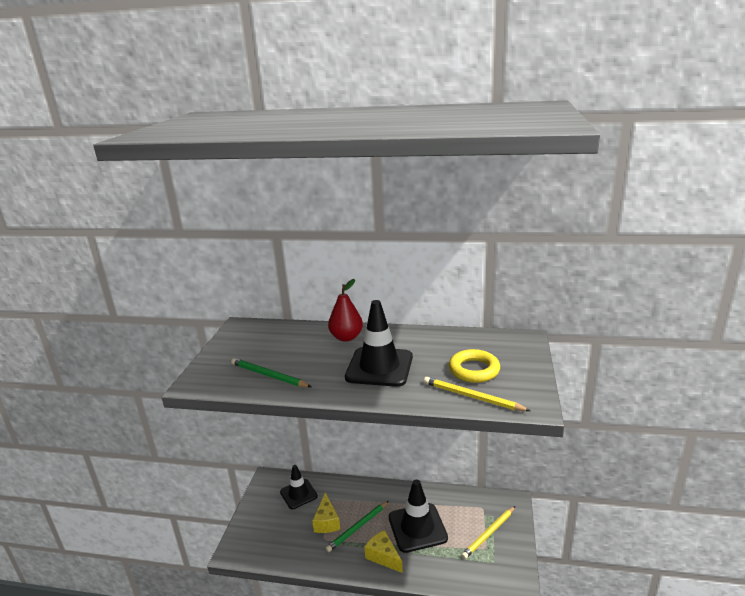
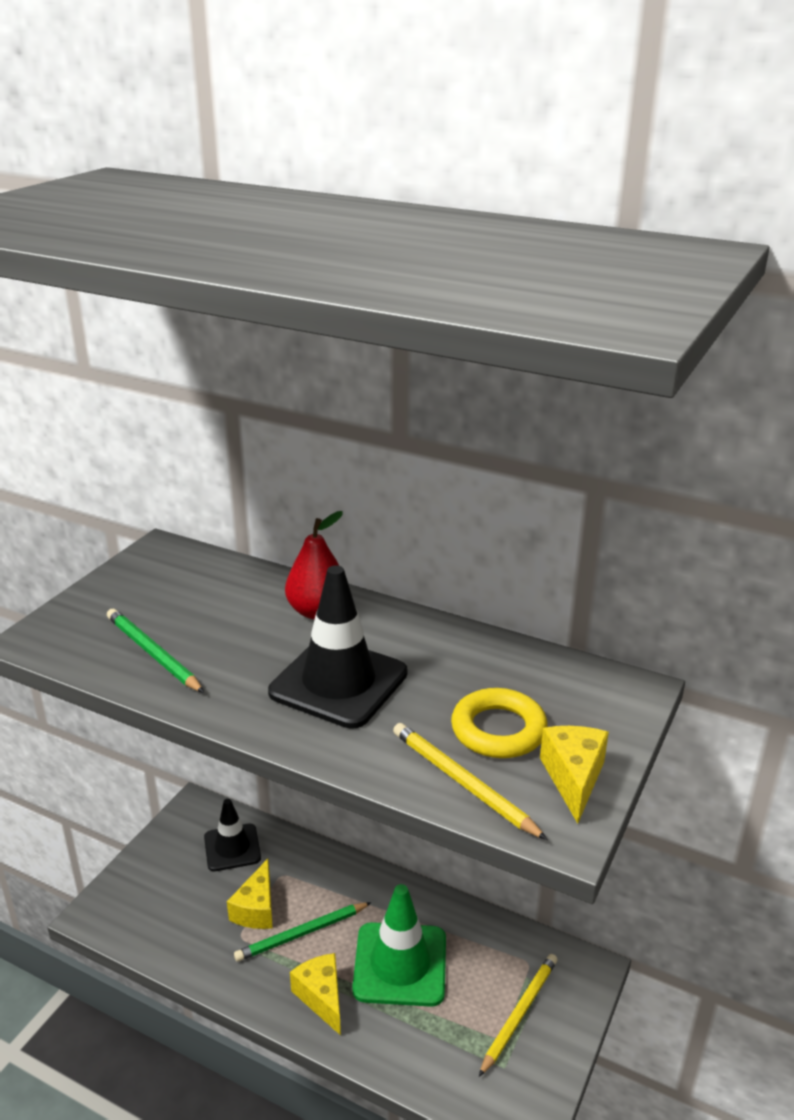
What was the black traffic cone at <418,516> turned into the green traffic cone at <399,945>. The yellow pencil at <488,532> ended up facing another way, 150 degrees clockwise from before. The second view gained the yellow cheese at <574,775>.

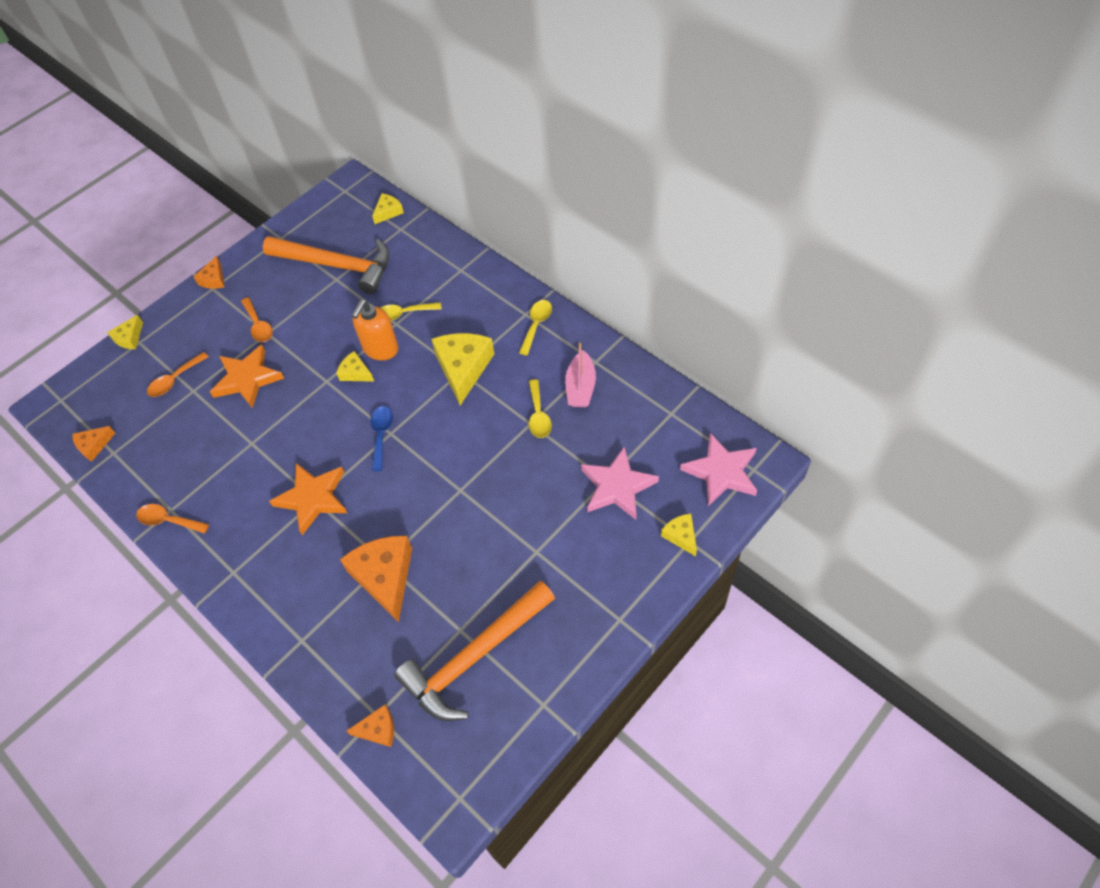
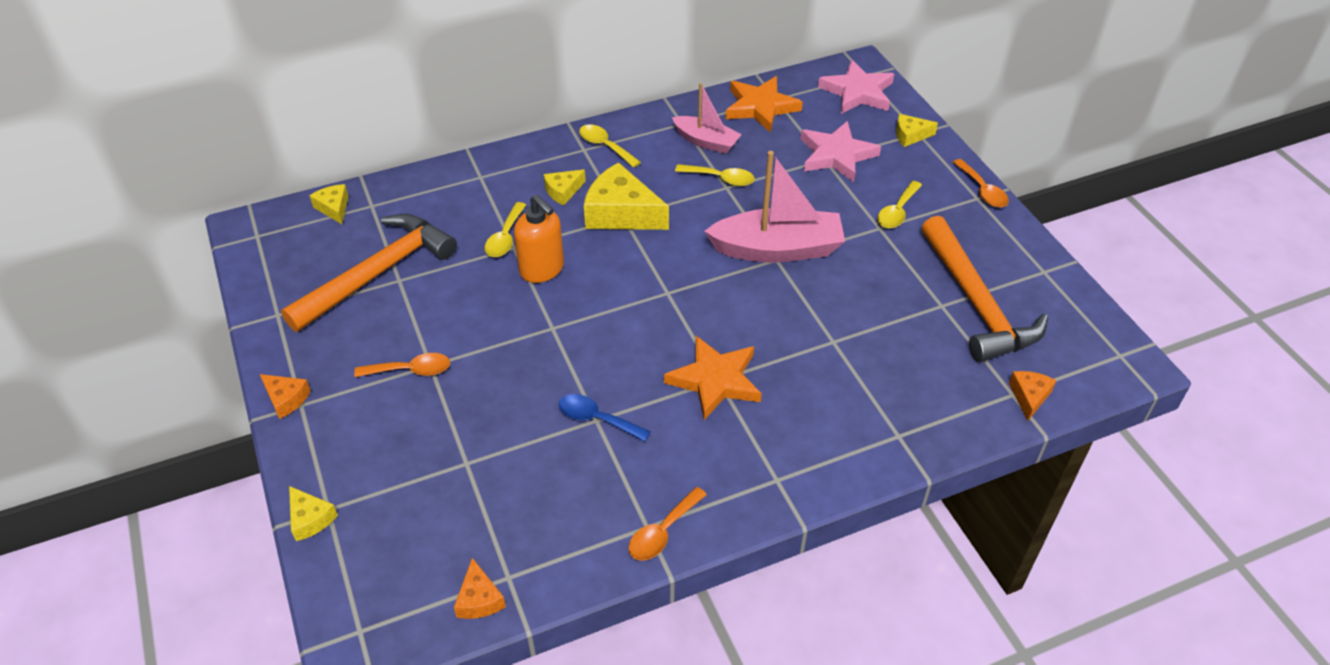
The yellow cheese ended up elsewhere, having gone from <355,366> to <565,187>. The blue spoon ended up elsewhere, having gone from <382,438> to <604,418>. The second view gained the pink boat at <774,207>. The orange star ended up elsewhere, having gone from <247,376> to <764,104>. The second view gained the yellow spoon at <899,204>. The orange spoon ended up elsewhere, having gone from <178,374> to <981,183>. The second view lost the orange cheese at <376,579>.

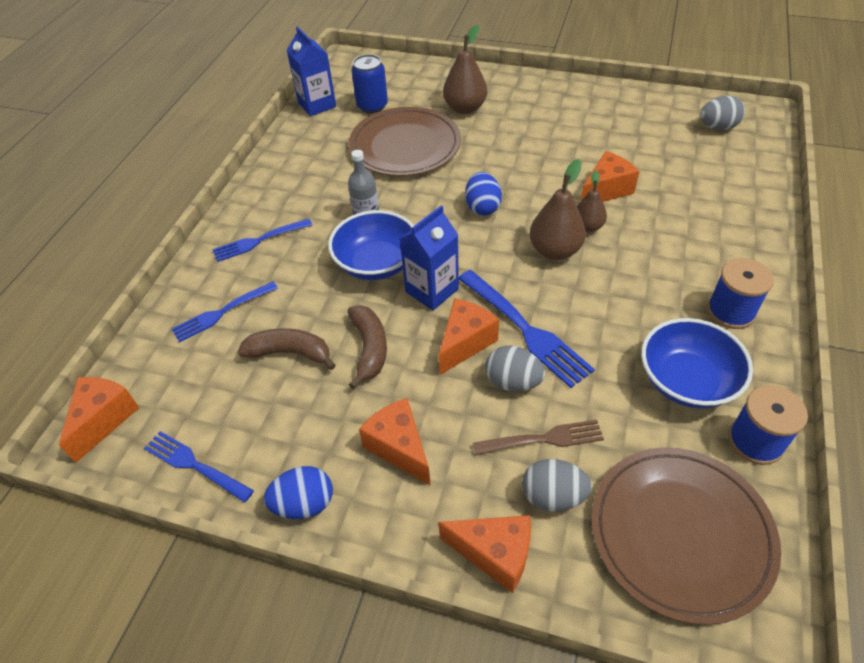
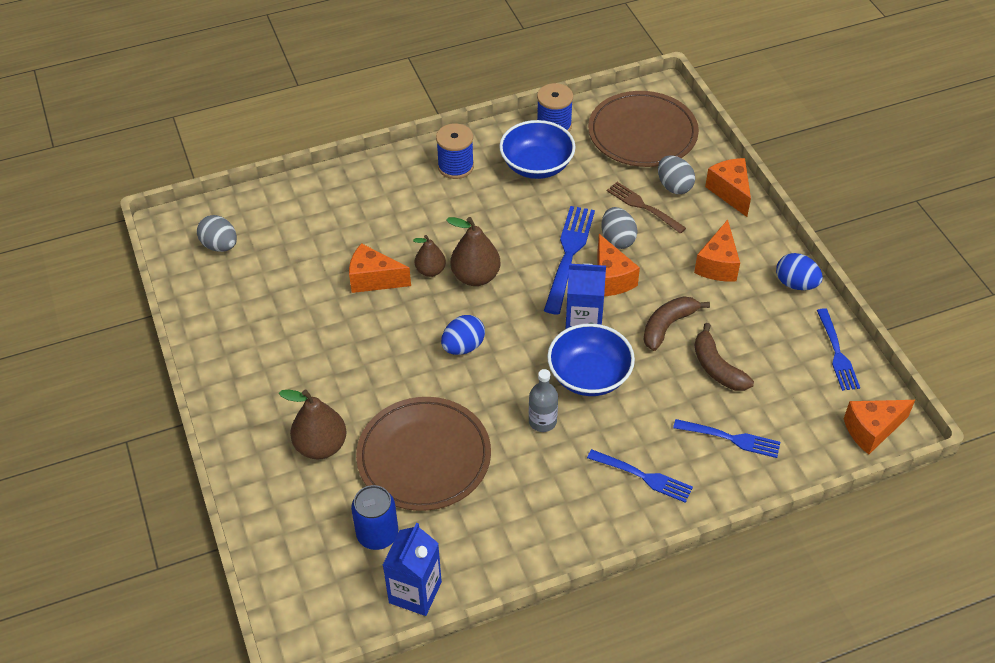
The orange cheese at <469,336> ended up facing another way, 105 degrees counterclockwise from before.

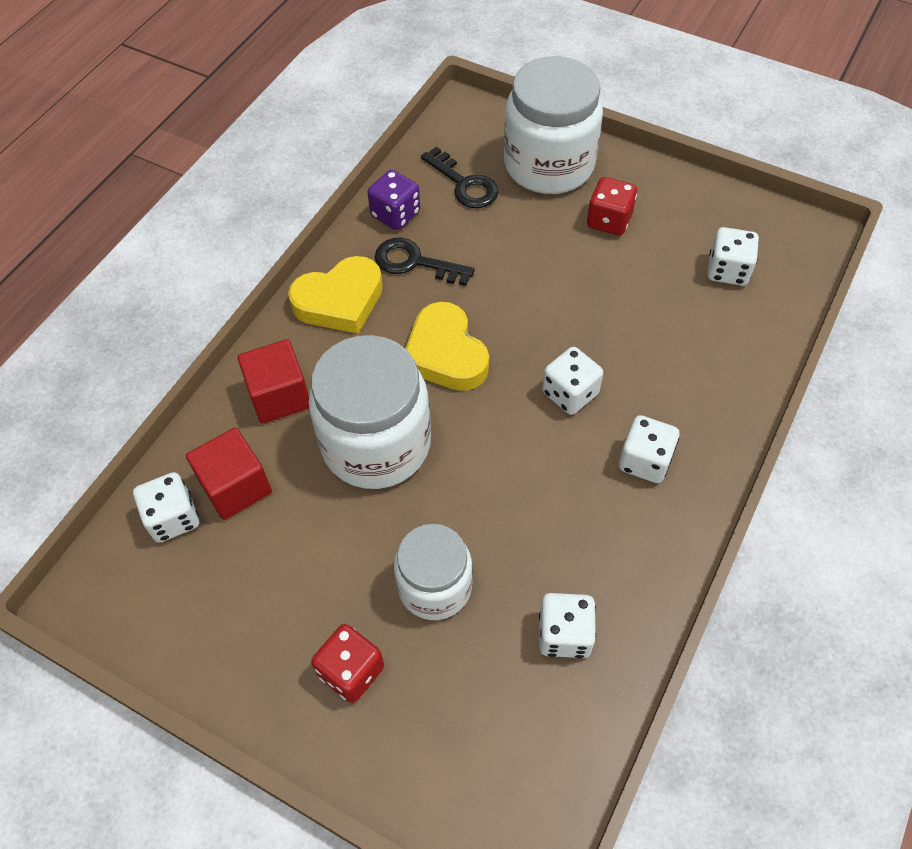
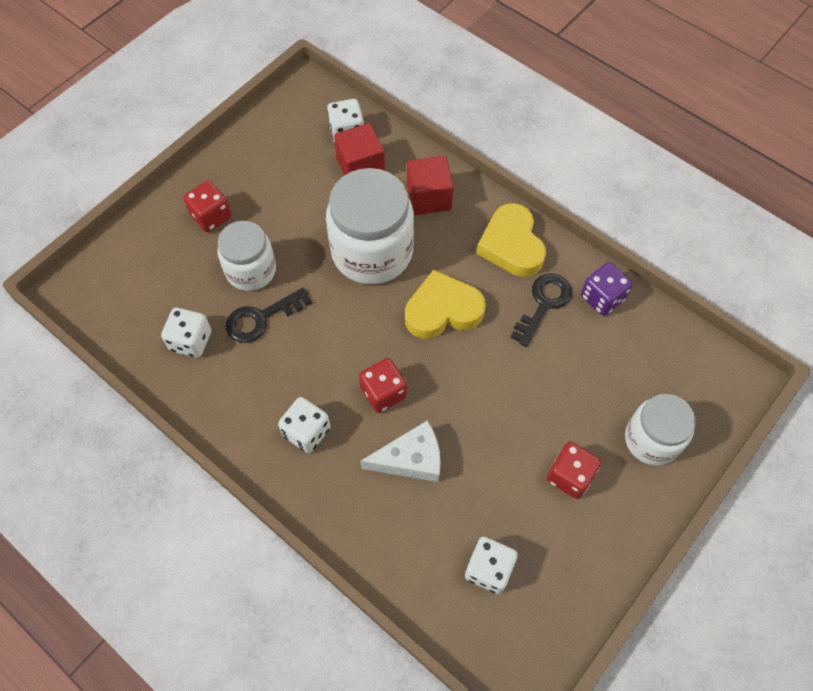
The black key ended up elsewhere, having gone from <460,177> to <269,315>. What was the white dice at <572,381> turned into the red dice at <383,385>. The second view gained the white cheese at <400,451>. The size of the white jar at <553,125> changed by a factor of 0.62.

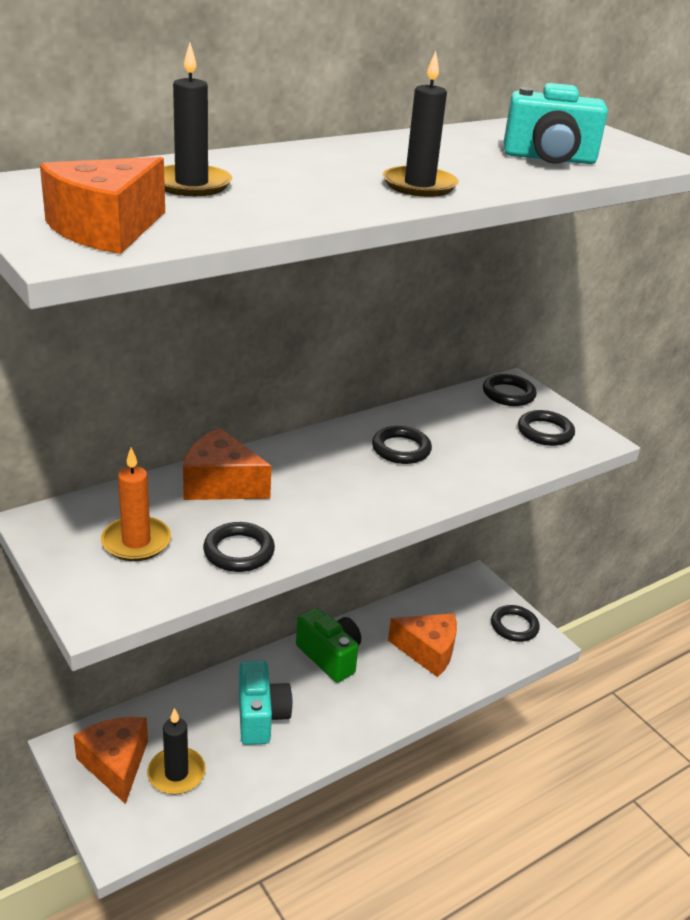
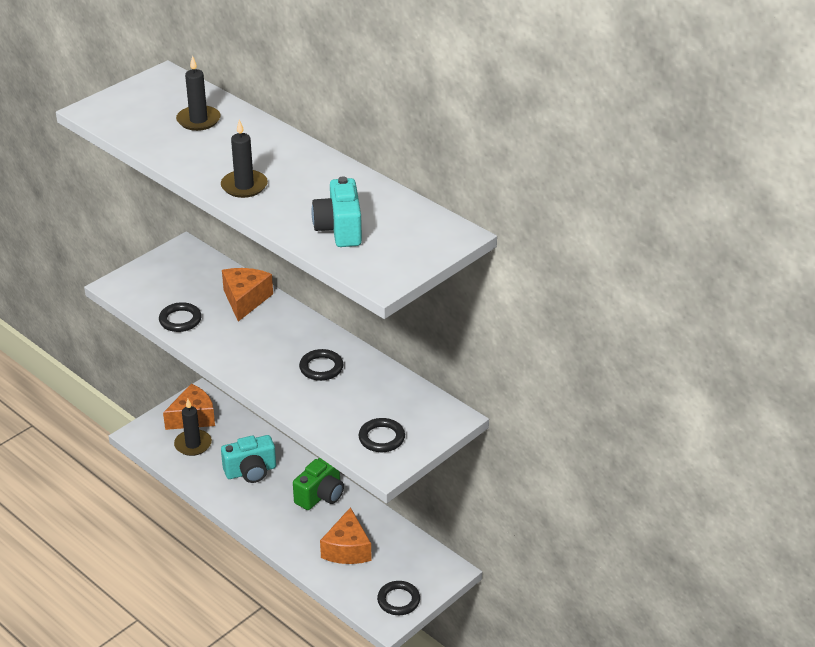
The second view lost the orange cheese at <102,205>. The second view lost the orange candle at <136,504>. The second view lost the black ring at <510,390>.

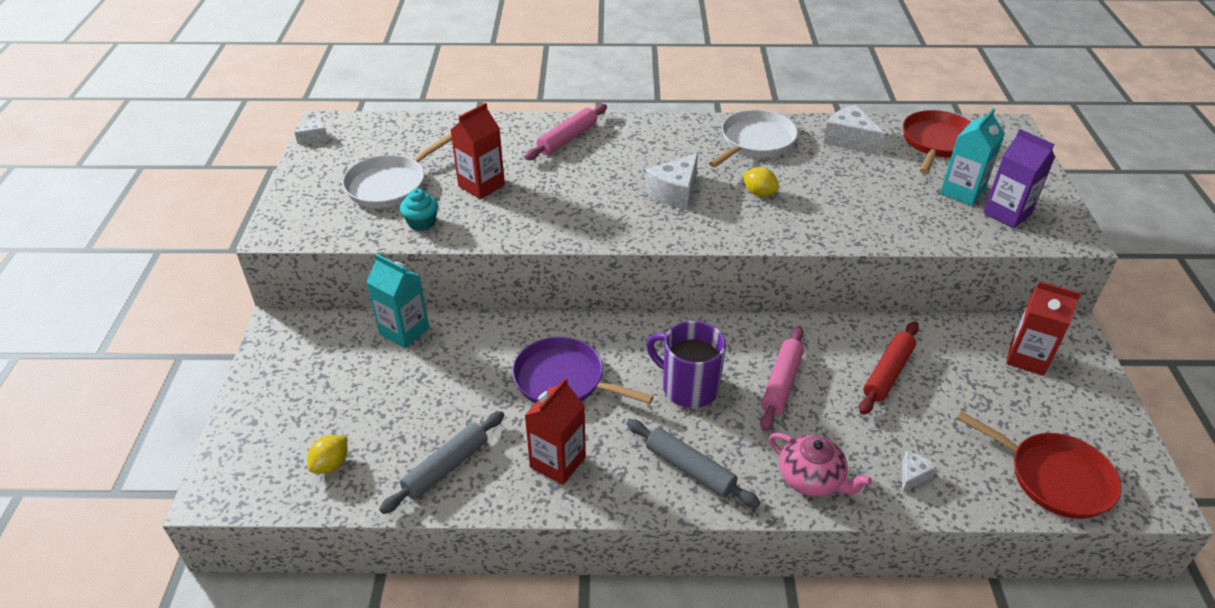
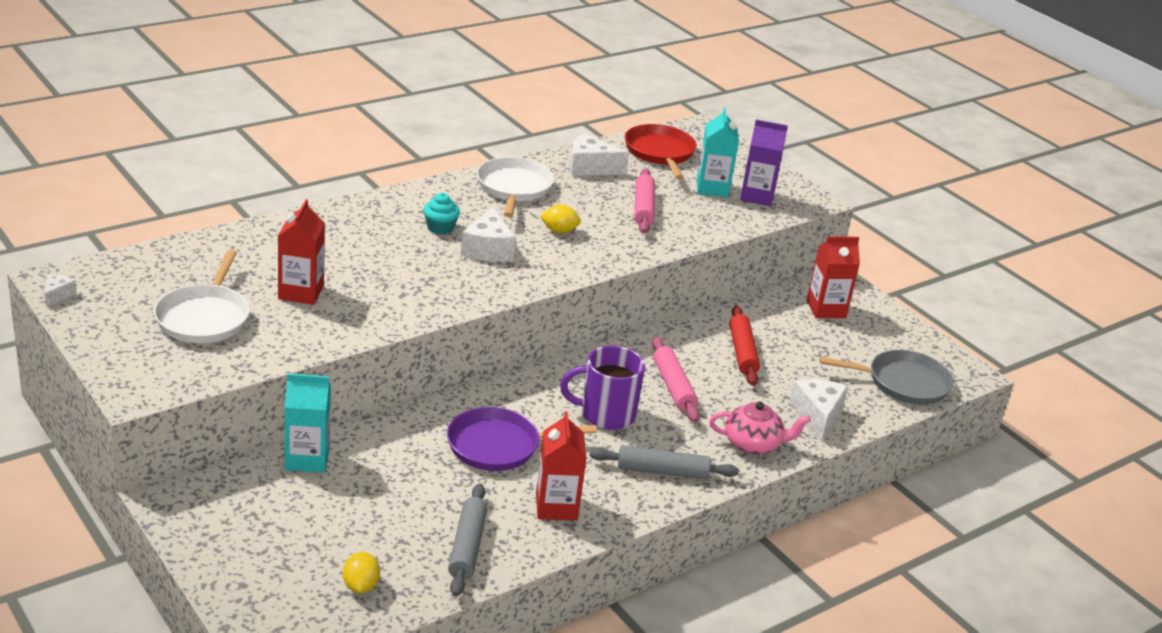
The turquoise cupcake ended up elsewhere, having gone from <419,210> to <441,214>. The pink rolling pin ended up elsewhere, having gone from <566,132> to <644,200>. The size of the white cheese at <919,471> changed by a factor of 1.91. What was the red pan at <1039,465> turned into the grey pan at <886,377>.

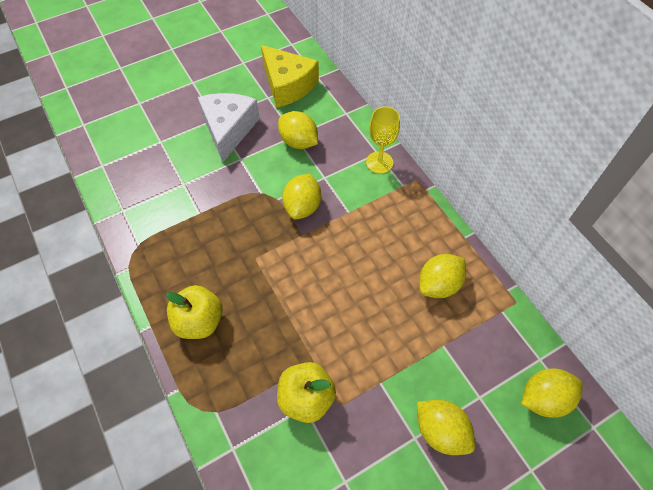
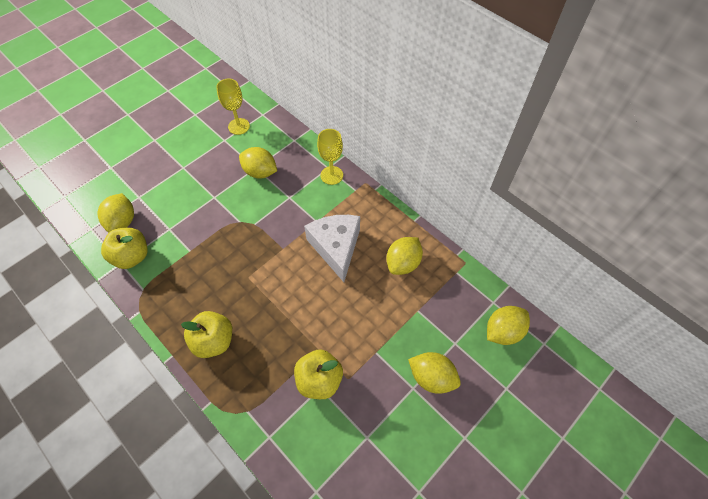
The yellow lemon ended up elsewhere, having gone from <301,196> to <116,213>. The second view gained the yellow apple at <124,248>. Where the yellow cheese stood at <290,76>, the yellow goblet came to stand at <233,107>. The white cheese ended up elsewhere, having gone from <229,127> to <332,248>.

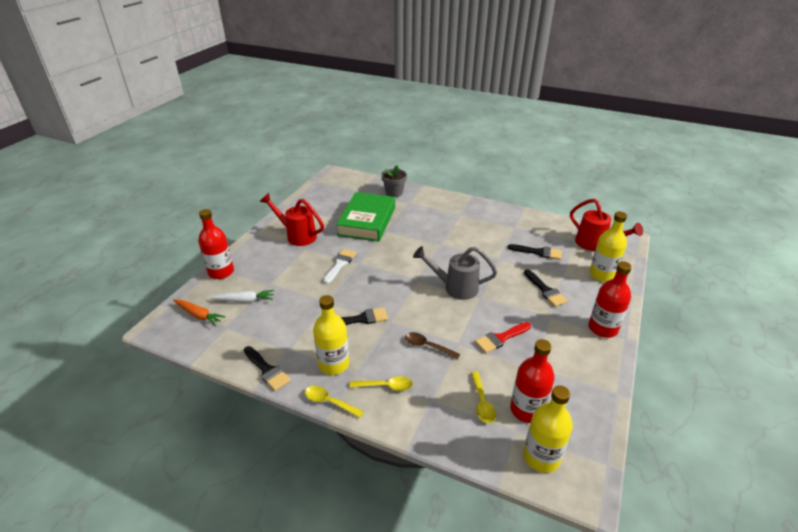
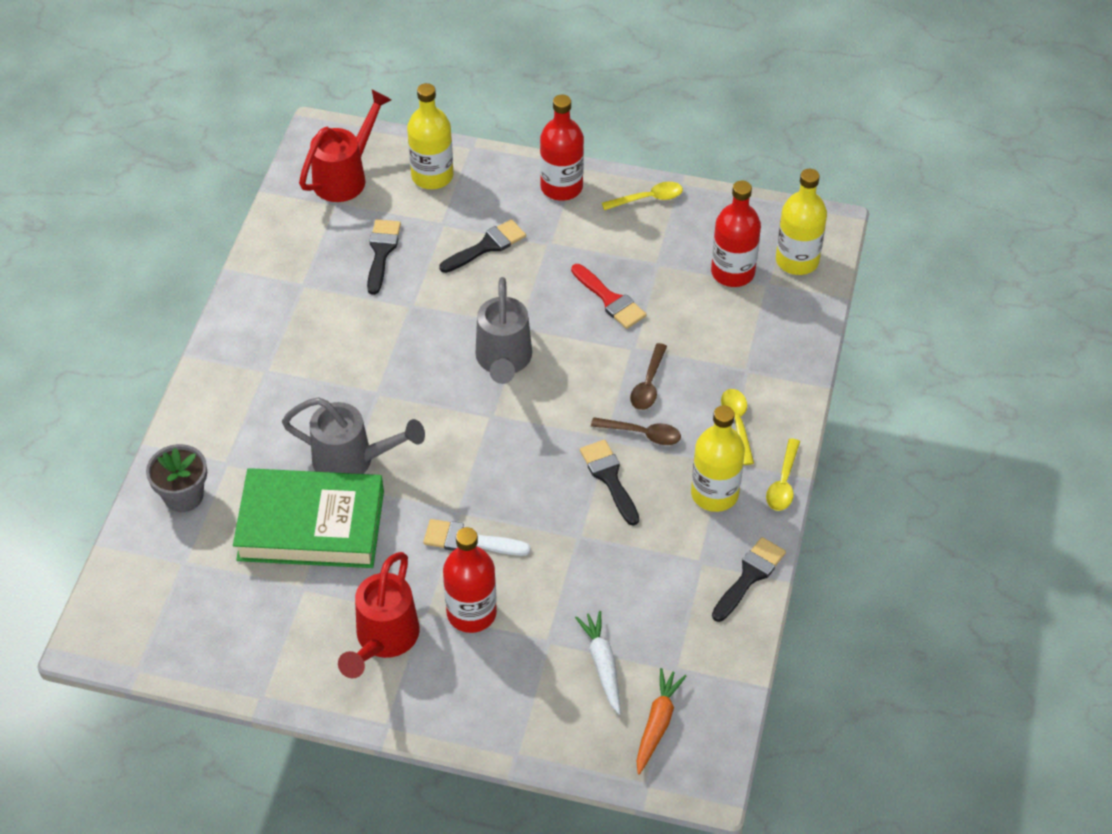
The second view gained the grey watering can at <353,435>. The red bottle ended up elsewhere, having gone from <216,244> to <470,580>. The second view gained the brown spoon at <636,431>. The yellow spoon ended up elsewhere, having gone from <483,397> to <642,196>.

